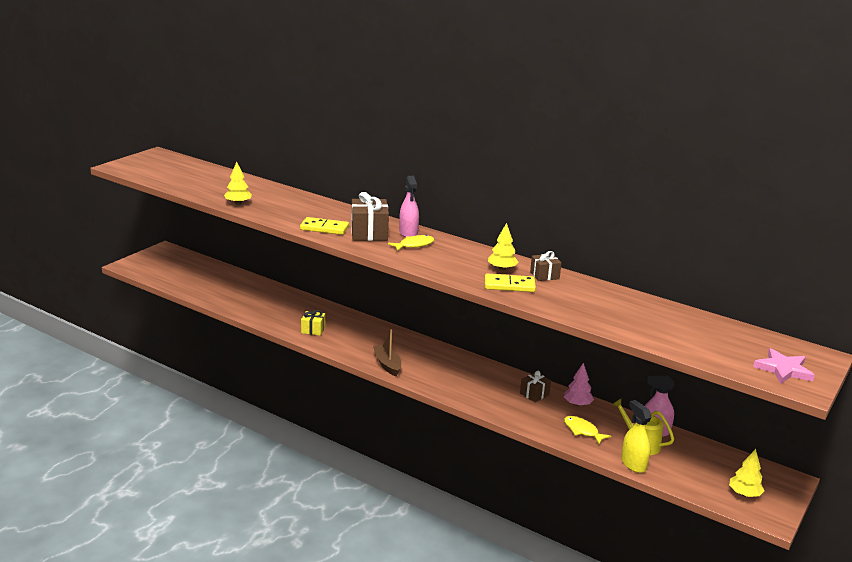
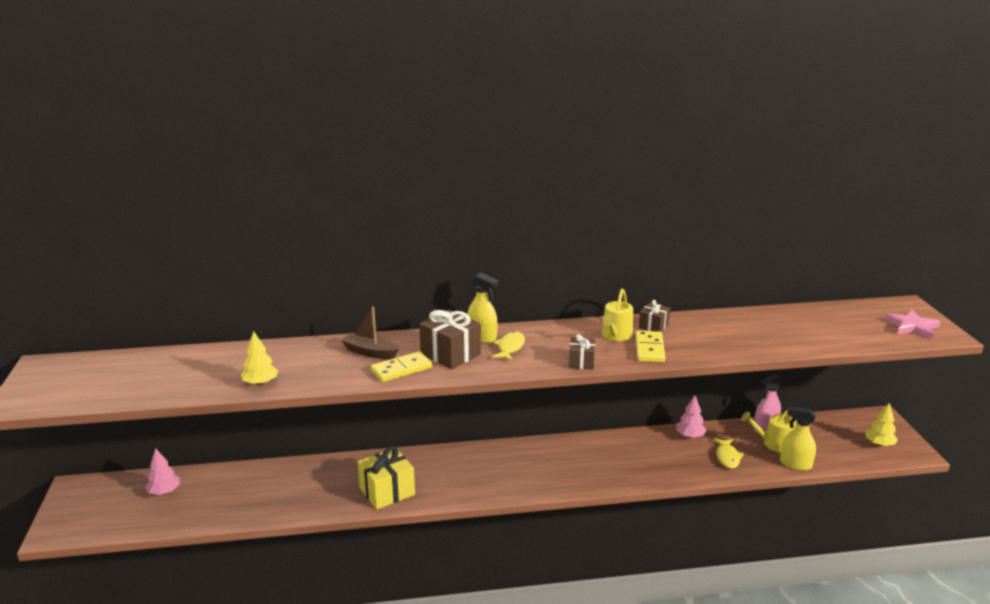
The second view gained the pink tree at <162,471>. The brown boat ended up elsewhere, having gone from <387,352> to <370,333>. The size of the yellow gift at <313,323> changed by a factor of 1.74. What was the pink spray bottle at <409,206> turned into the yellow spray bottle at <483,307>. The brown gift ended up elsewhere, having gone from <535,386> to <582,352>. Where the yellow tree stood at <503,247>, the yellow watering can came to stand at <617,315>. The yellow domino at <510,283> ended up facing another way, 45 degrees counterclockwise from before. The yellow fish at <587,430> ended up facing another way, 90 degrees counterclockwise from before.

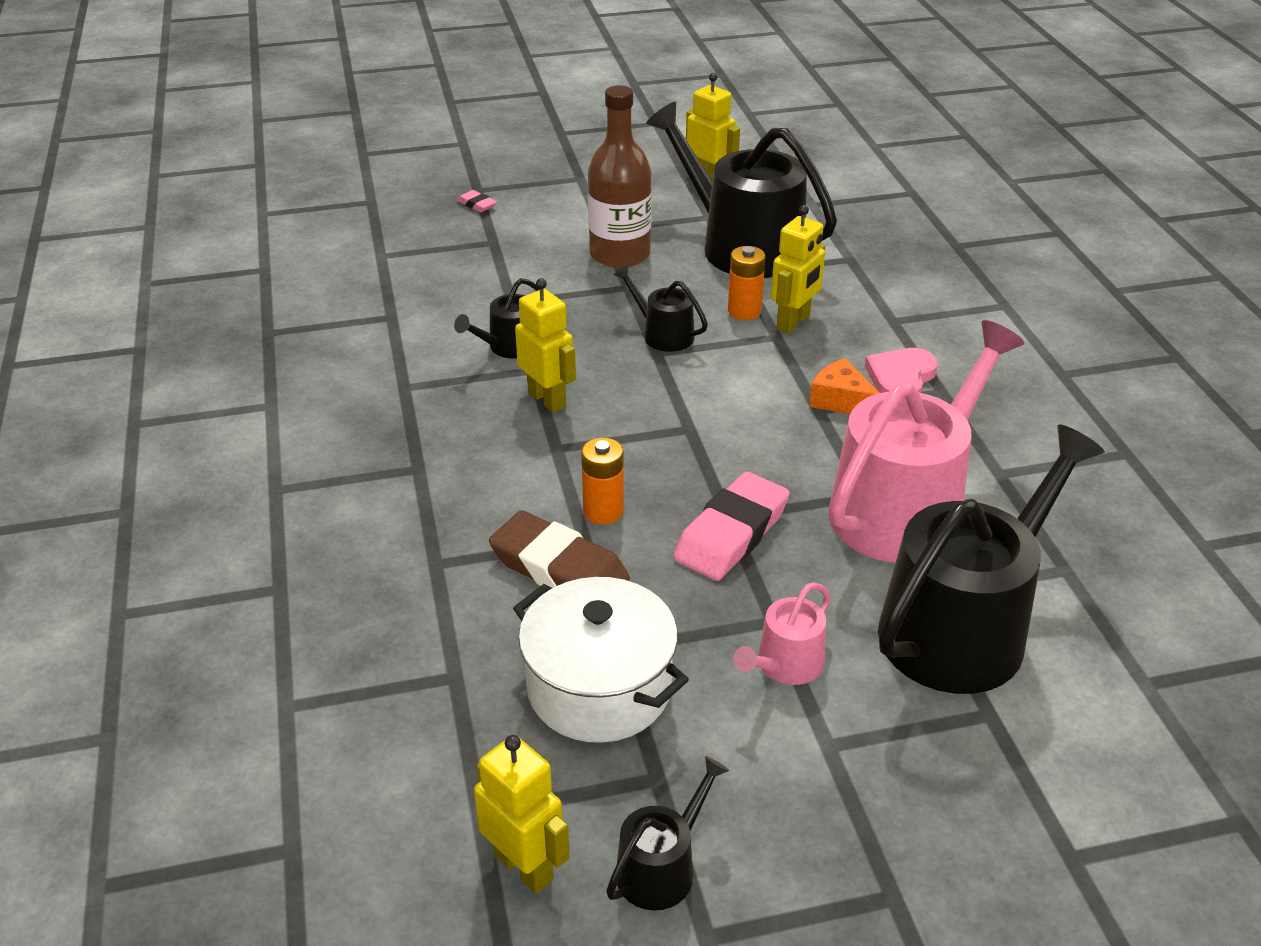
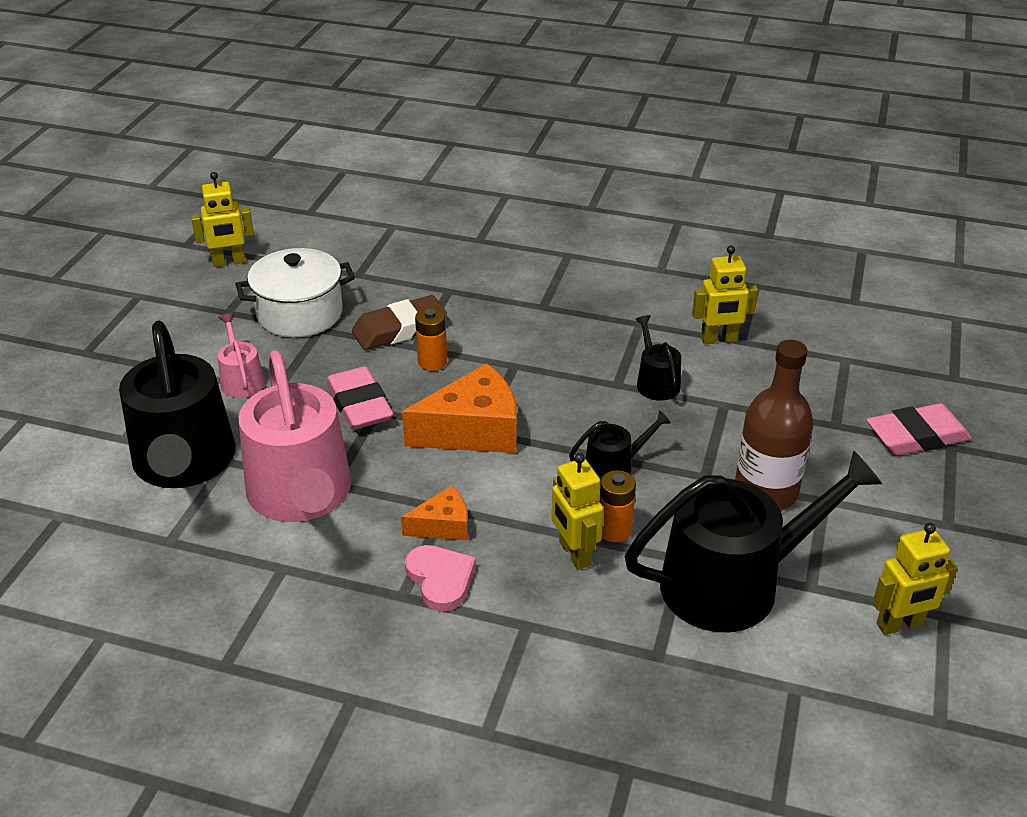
The second view gained the orange cheese at <459,408>. The yellow robot ended up elsewhere, having gone from <545,345> to <725,295>. The size of the pink eraser at <477,201> changed by a factor of 2.24. The second view lost the black watering can at <668,833>.

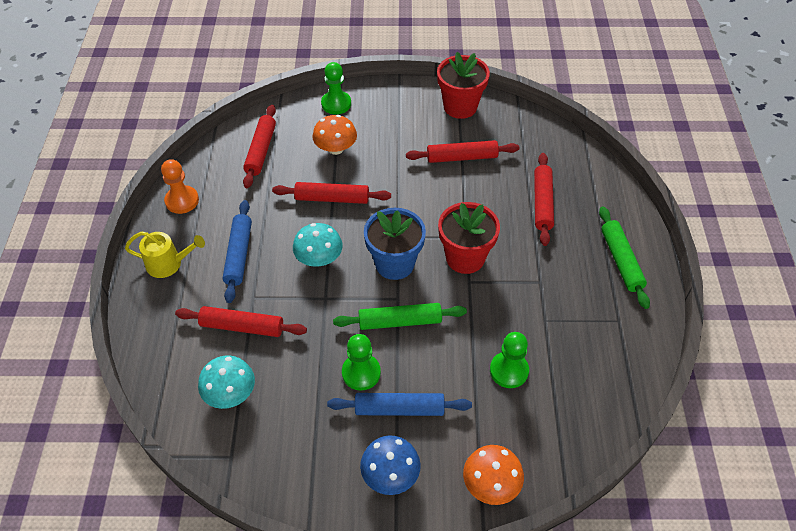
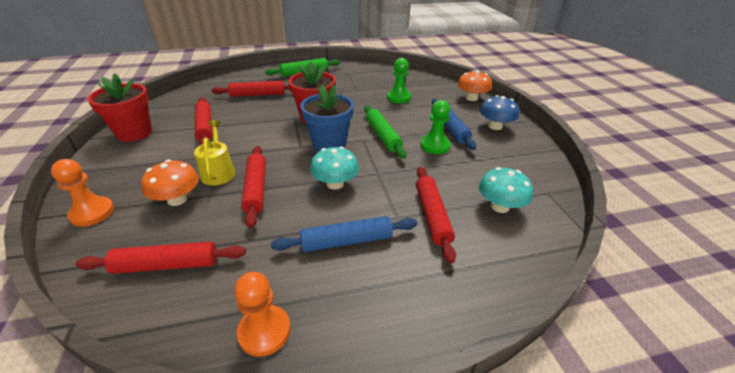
What was the green pawn at <336,88> turned into the orange pawn at <82,193>. The yellow watering can ended up elsewhere, having gone from <165,255> to <214,153>.

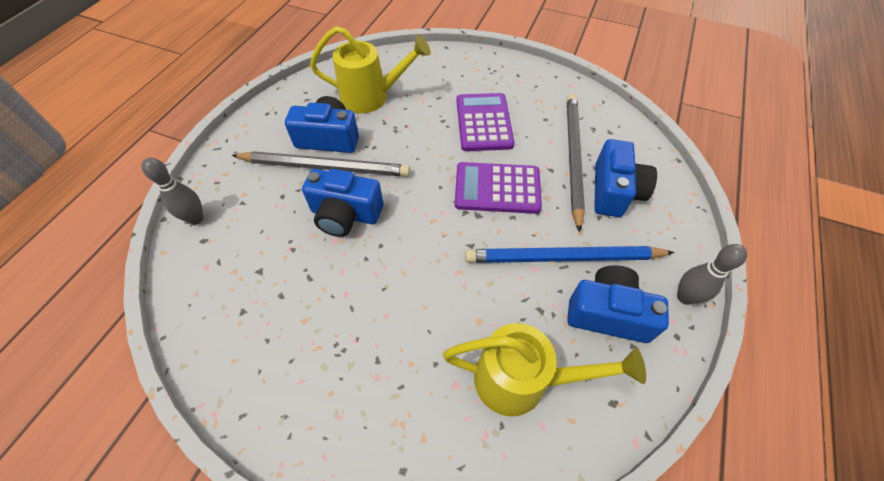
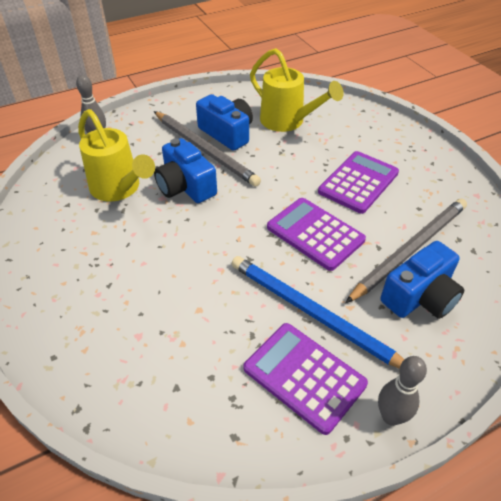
The yellow watering can ended up elsewhere, having gone from <544,369> to <116,155>. Where the blue camera stood at <618,304>, the purple calculator came to stand at <305,379>.

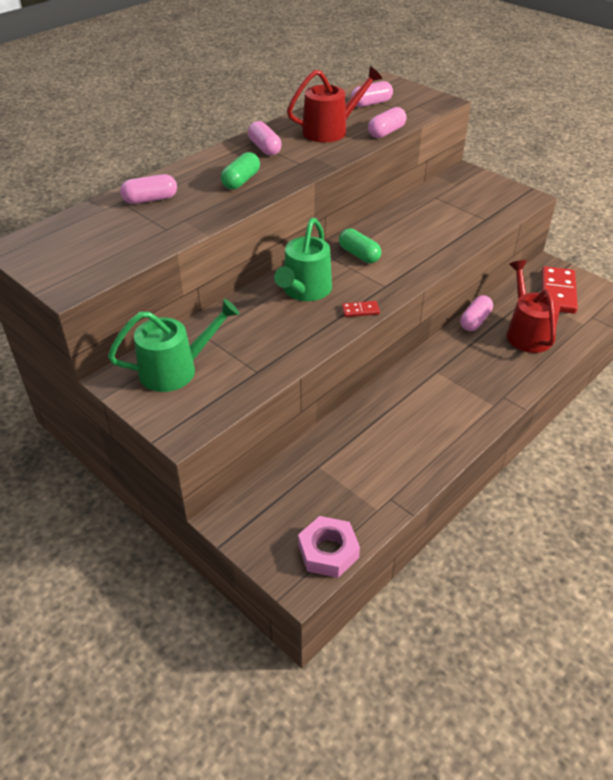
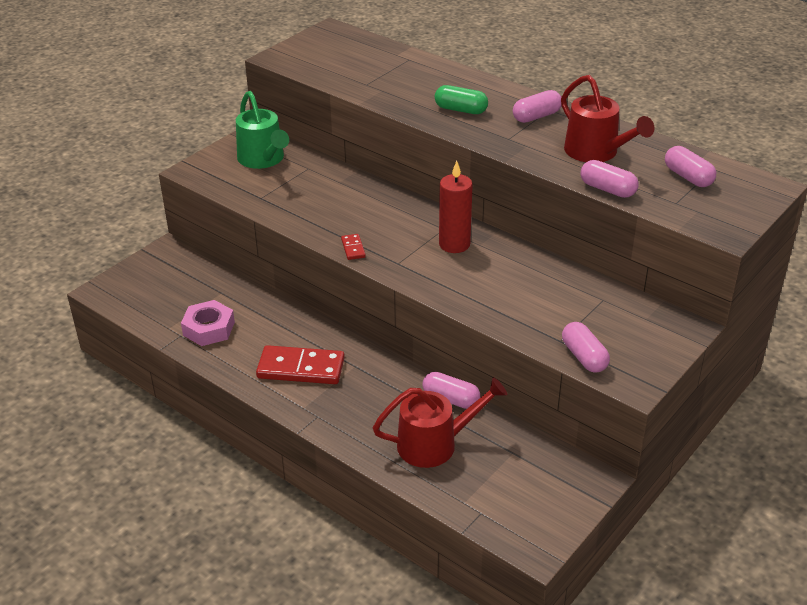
The pink nut ended up elsewhere, having gone from <329,547> to <208,323>. The red domino ended up elsewhere, having gone from <559,290> to <300,364>. Where the green capsule stood at <360,245>, the red candle came to stand at <456,207>. The pink capsule ended up elsewhere, having gone from <148,189> to <586,347>. The second view lost the green watering can at <303,259>.

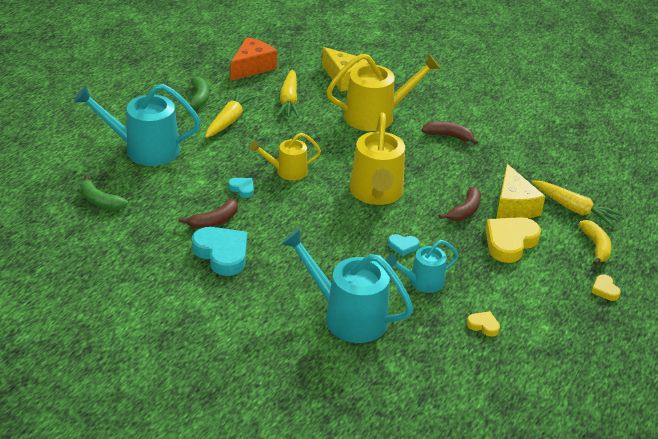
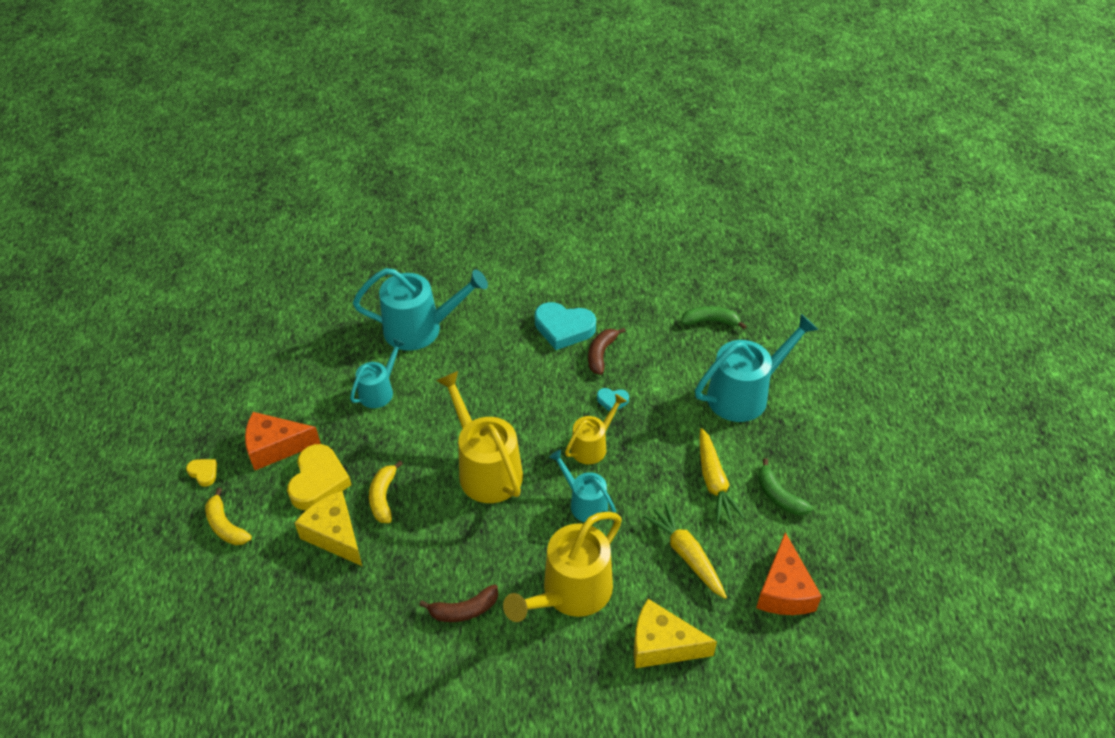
The second view gained the orange cheese at <283,441>. What was the brown banana at <460,204> turned into the yellow banana at <386,492>. The second view gained the turquoise watering can at <582,485>. The second view lost the turquoise heart at <403,245>. The second view lost the yellow heart at <483,323>. The second view lost the yellow carrot at <577,203>.

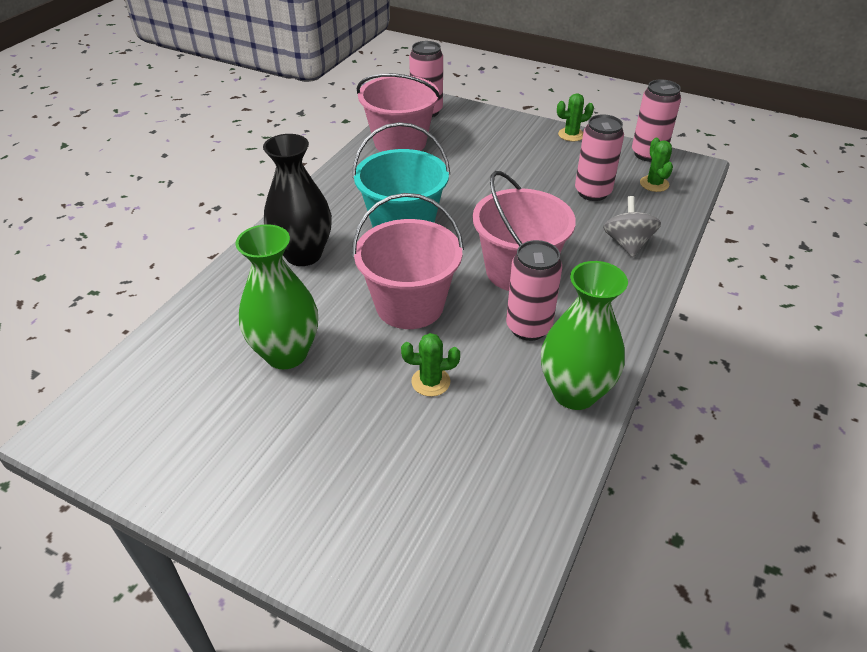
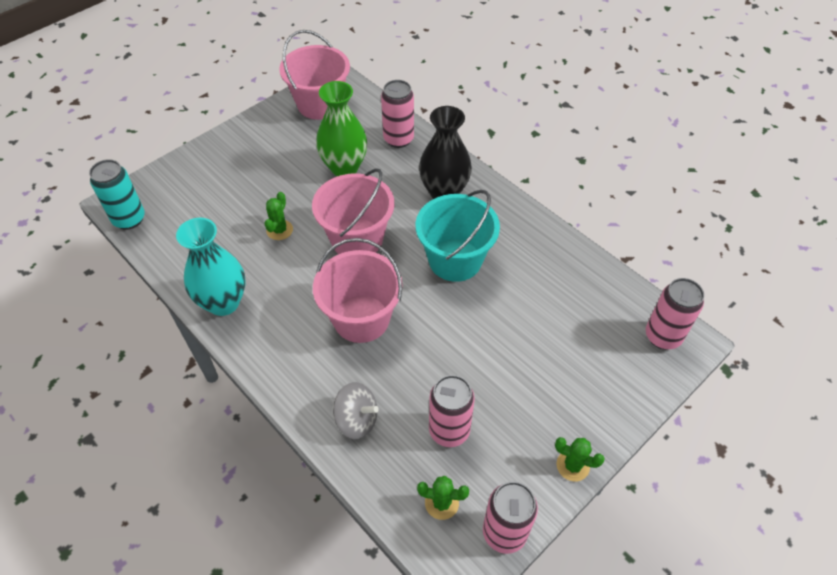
The second view gained the turquoise can at <117,194>. What was the green vase at <584,335> turned into the turquoise vase at <210,267>. The pink bucket ended up elsewhere, having gone from <398,112> to <314,75>. The pink can ended up elsewhere, having gone from <534,290> to <397,114>. The green cactus at <575,117> ended up facing another way, 75 degrees counterclockwise from before.

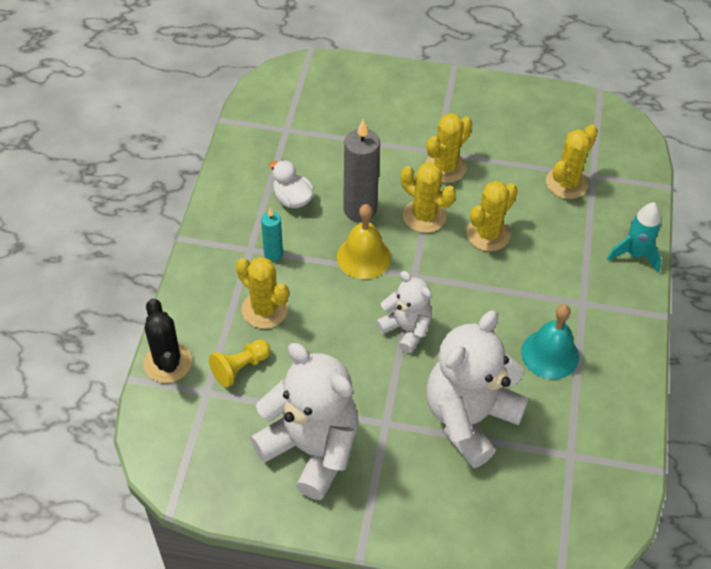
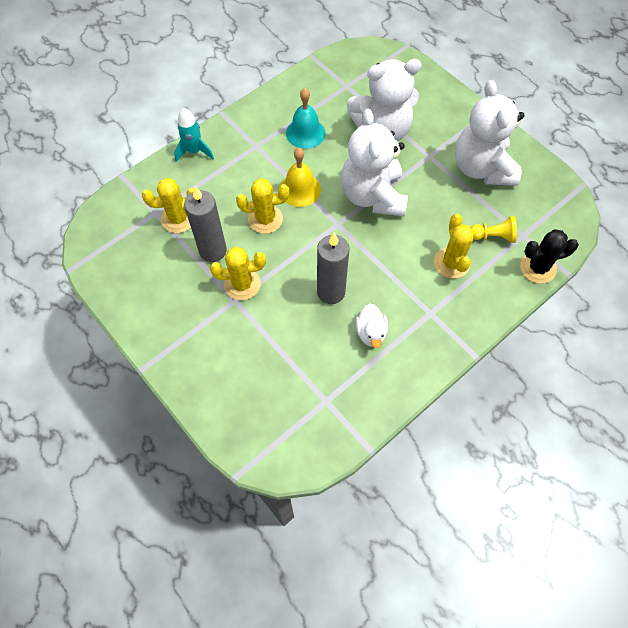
The second view gained the grey candle at <205,224>. The yellow bell ended up elsewhere, having gone from <364,241> to <301,177>. The size of the white teddy bear at <404,312> changed by a factor of 1.80. The black cactus at <168,340> ended up facing another way, 60 degrees clockwise from before. The second view lost the turquoise candle at <272,234>. The second view lost the yellow cactus at <428,197>.

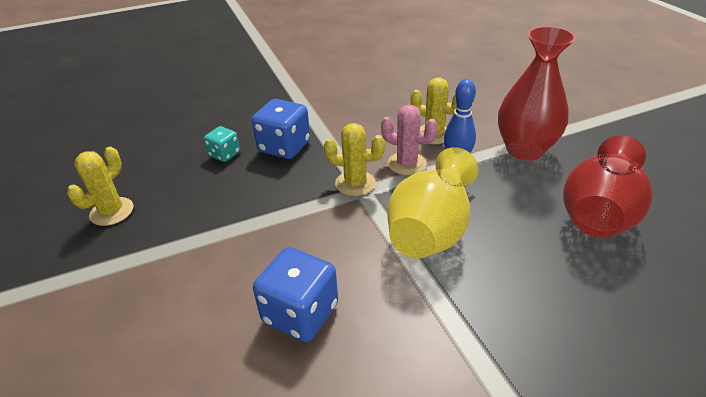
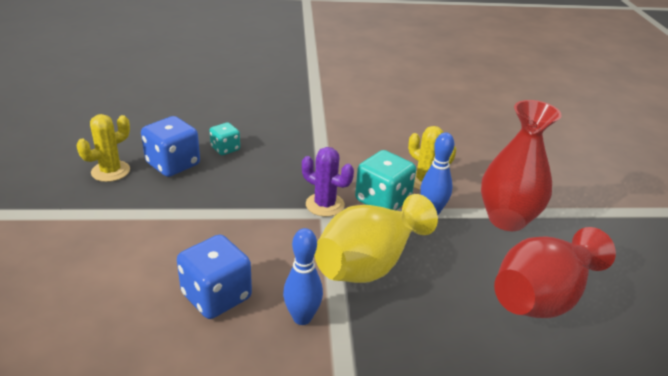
The blue dice ended up elsewhere, having gone from <281,129> to <170,146>. The second view gained the blue bowling pin at <303,276>. What was the yellow cactus at <354,159> turned into the purple cactus at <328,182>. Where the pink cactus stood at <409,140>, the turquoise dice came to stand at <385,180>.

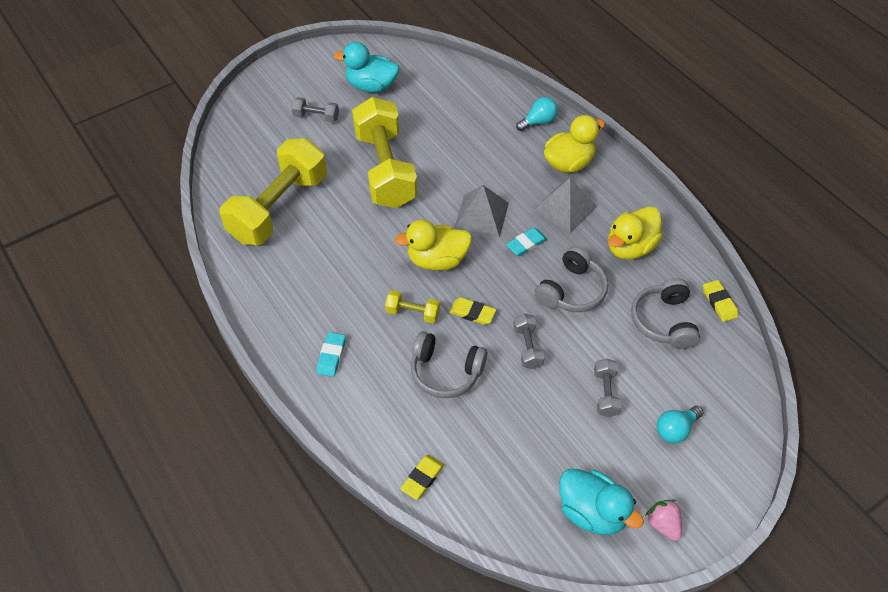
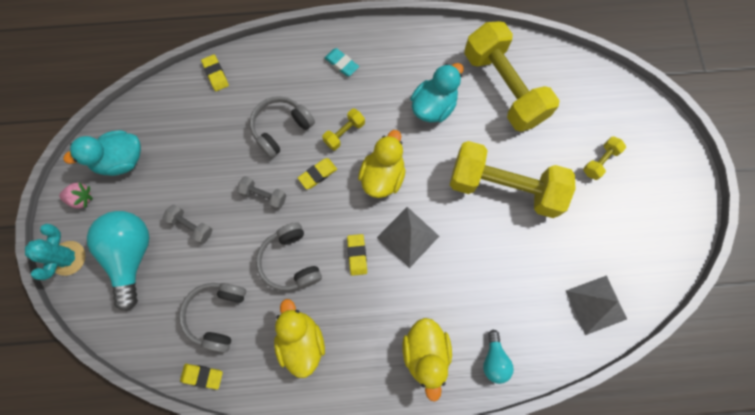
The second view gained the turquoise cactus at <55,252>. The size of the turquoise light bulb at <680,425> changed by a factor of 1.96. The grey headphones at <665,313> ended up facing another way, 105 degrees counterclockwise from before. What was the turquoise eraser at <527,242> turned into the yellow eraser at <357,255>. The turquoise duck ended up elsewhere, having gone from <367,67> to <436,92>. The grey pyramid ended up elsewhere, having gone from <565,205> to <596,305>. What was the grey dumbbell at <315,110> turned into the yellow dumbbell at <604,158>.

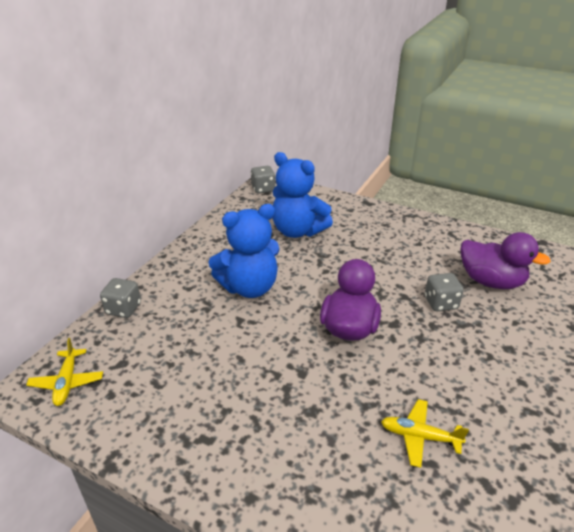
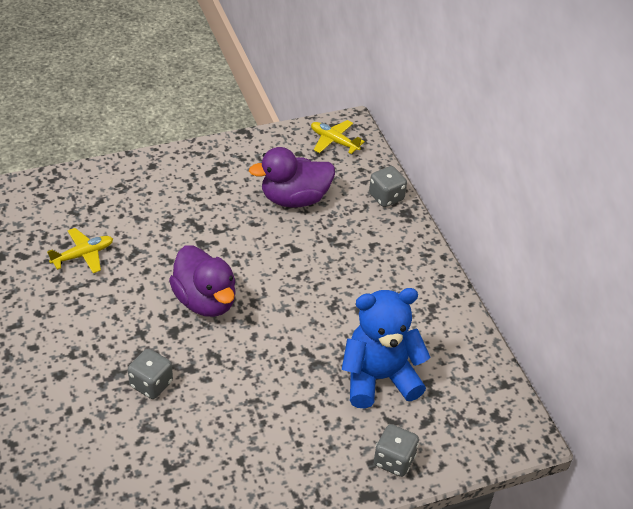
The purple duck ended up elsewhere, having gone from <505,260> to <292,177>. The grey dice ended up elsewhere, having gone from <263,180> to <396,450>. The second view lost the blue teddy bear at <244,251>.

